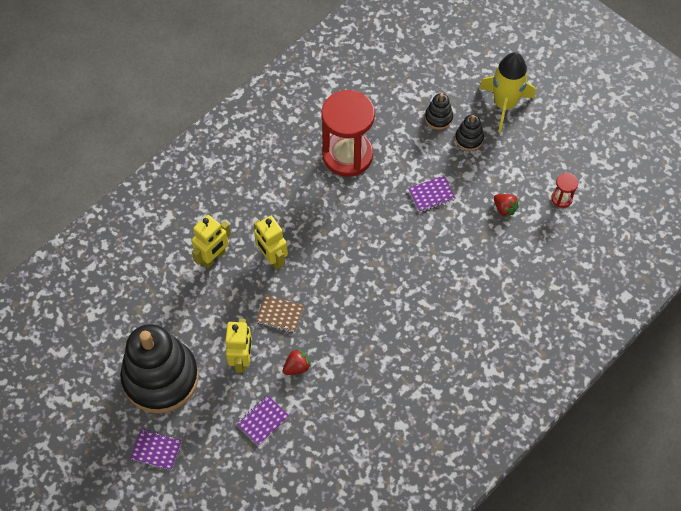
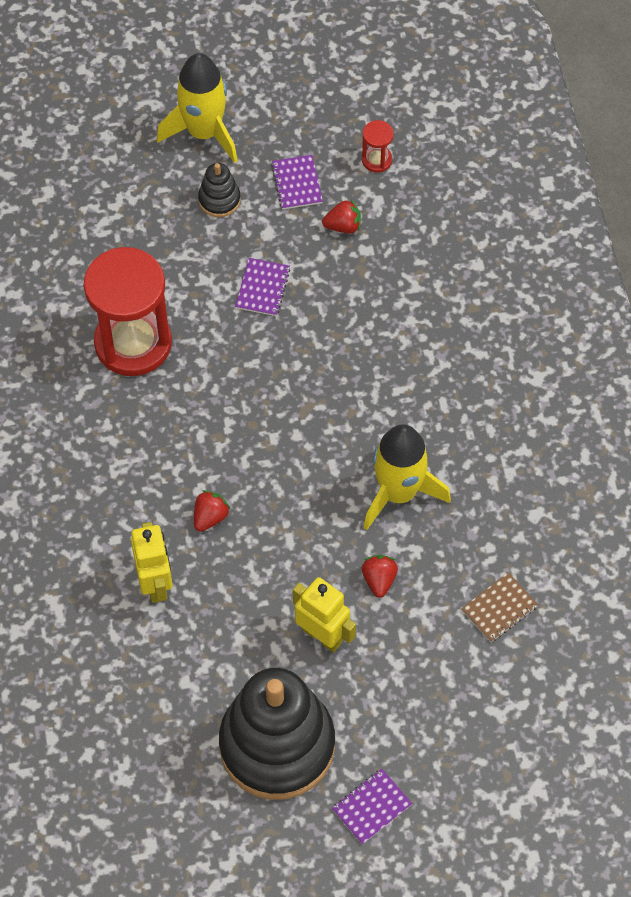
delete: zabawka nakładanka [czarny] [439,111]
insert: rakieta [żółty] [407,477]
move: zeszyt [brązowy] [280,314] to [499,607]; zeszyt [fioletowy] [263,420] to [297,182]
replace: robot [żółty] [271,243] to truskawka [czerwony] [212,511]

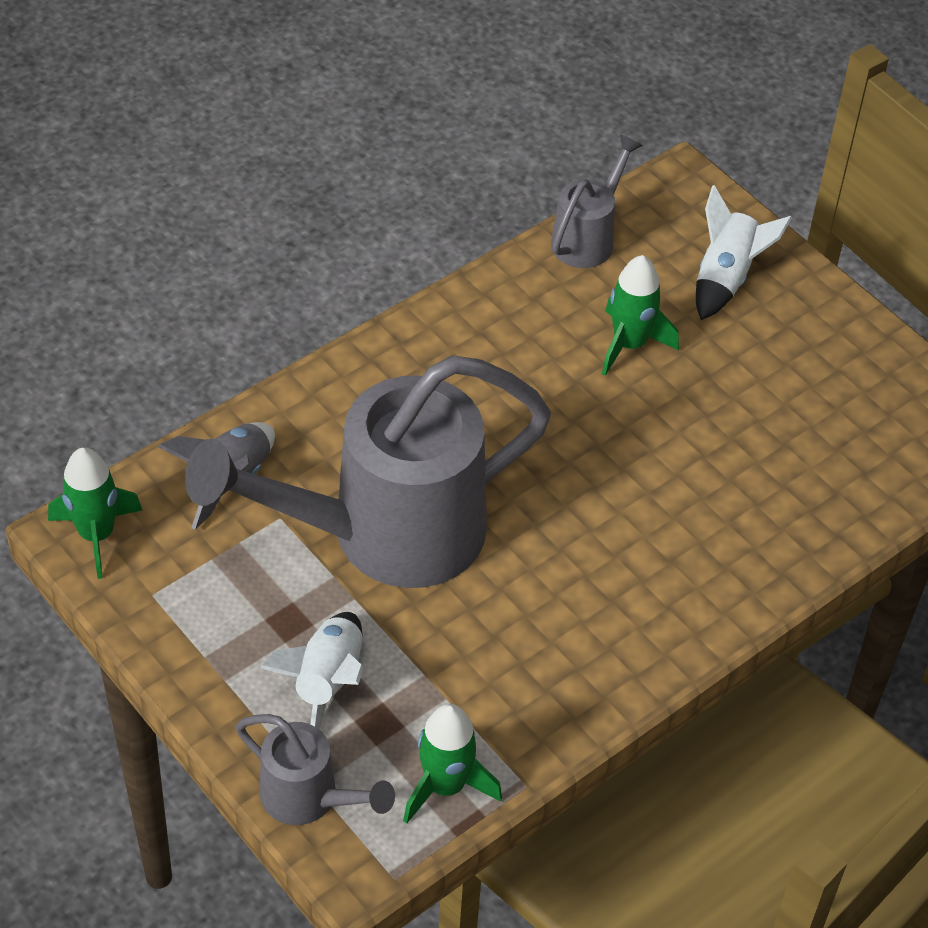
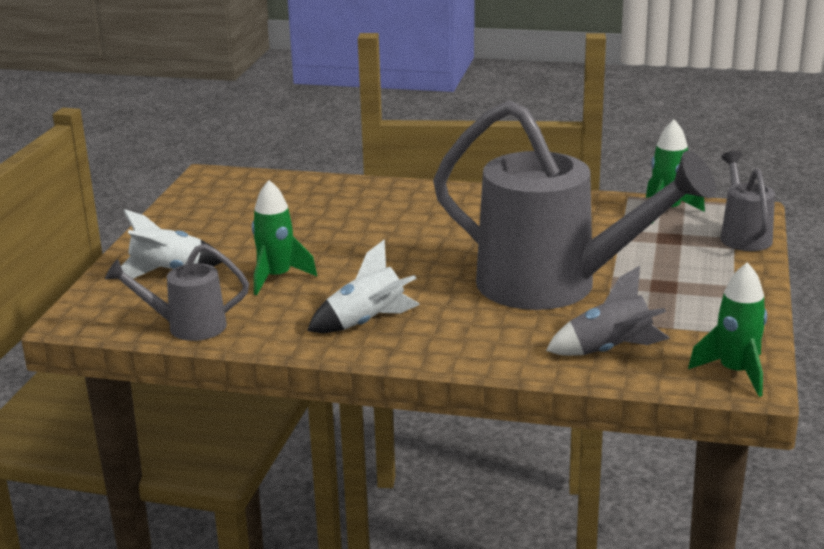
move: rakieta [biały] [312,670] to [363,286]

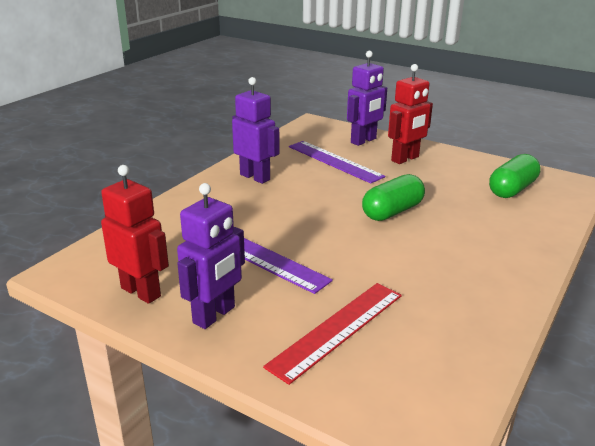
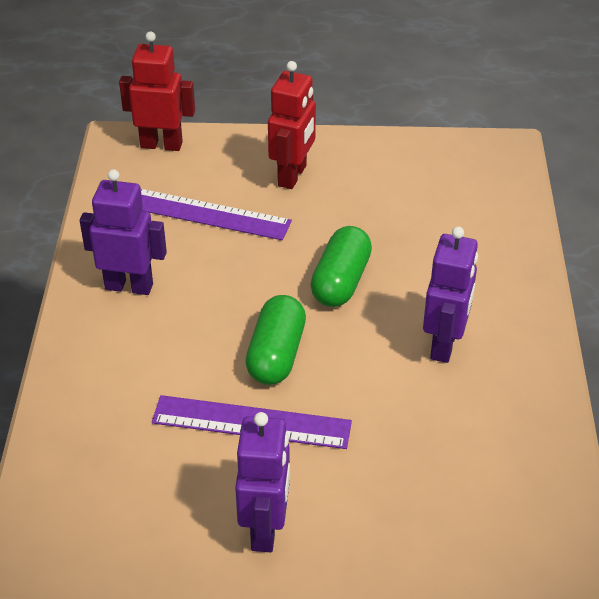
delete: linijka [czerwony] [332,334]
move: robot [fioletowy] [367,98] to [450,295]; kapsułka [zielony] [515,176] to [275,340]; robot [czerwony] [135,234] to [157,91]

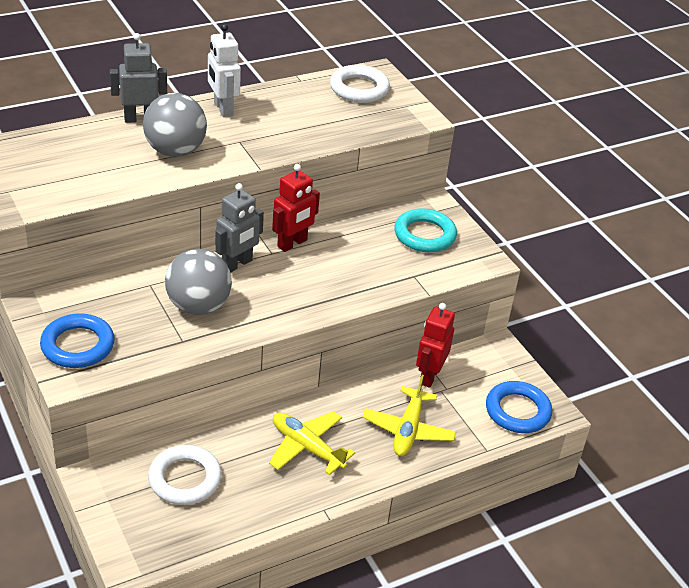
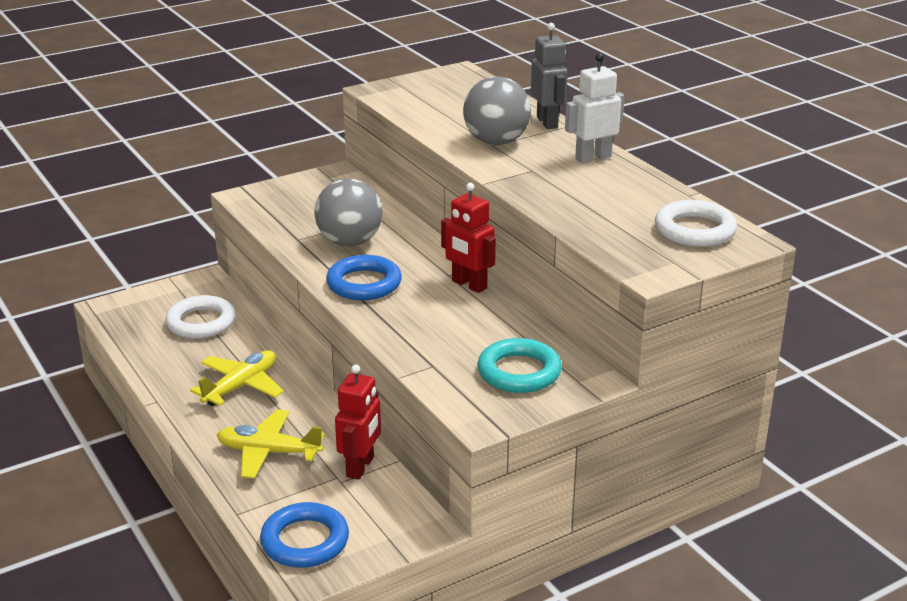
delete: robot [szary] [239,228]
move: pierścień [niebieski] [77,340] to [364,277]
rotate: robot [czerwony] [435,345] = [358,422] 90 degrees clockwise

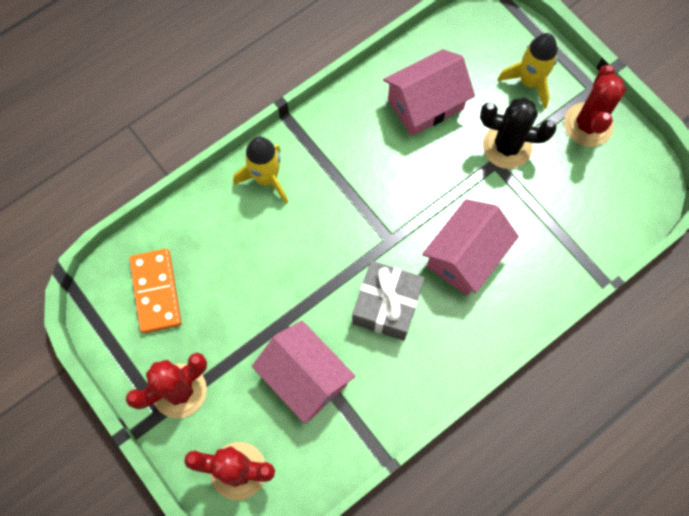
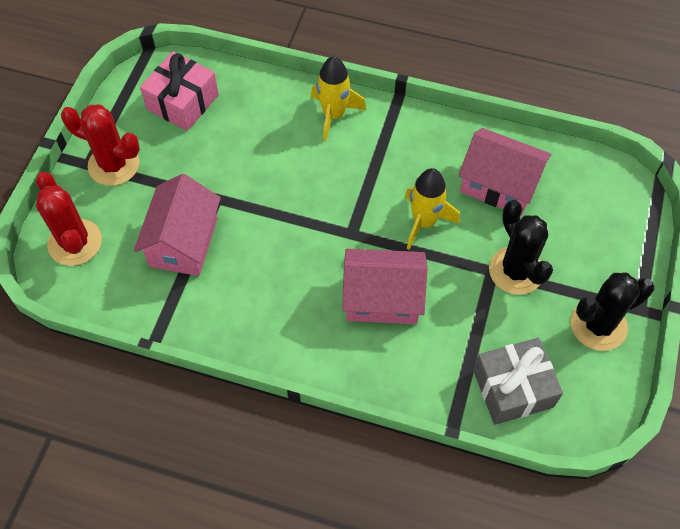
move: rakieta [żółty] [527,71] to [432,209]; prezent [szary] [388,300] to [518,381]
replace: kostka domina [pomarańczowy] [155,291] to prezent [różowy] [179,91]
recolor: kaktus [czerwony] [595,106] to kaktus [czarny] [612,312]

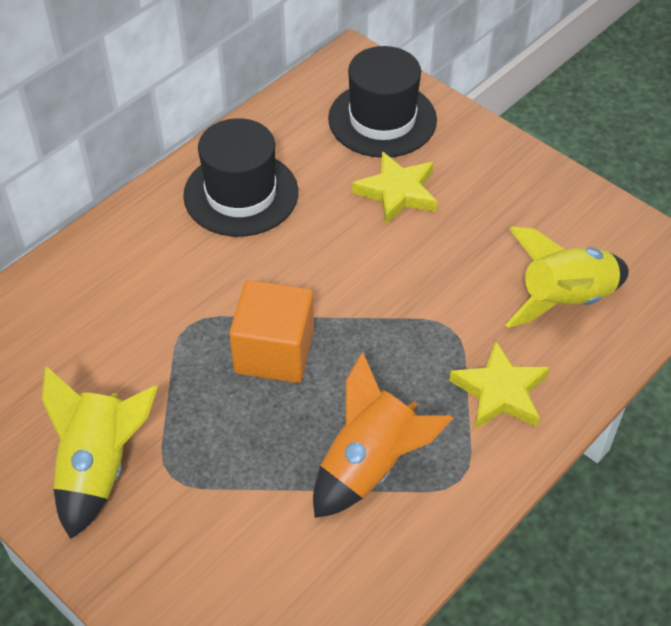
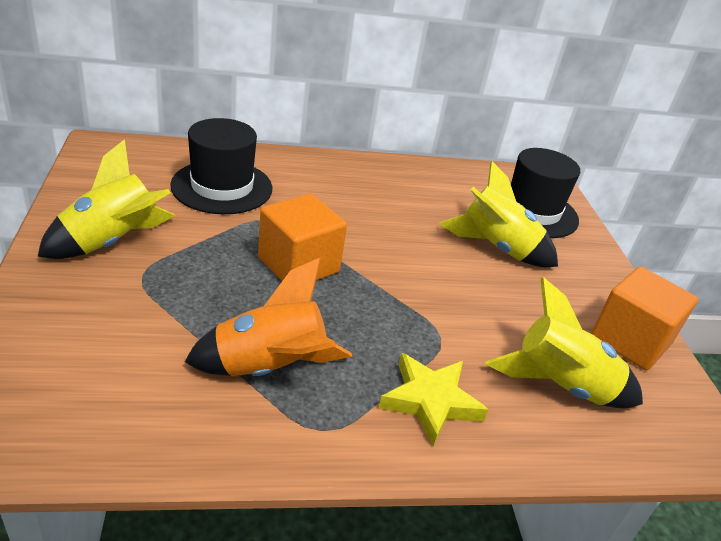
insert: sześcian [pomarańczowy] [644,318]
move: kapelusz [czarny] [240,177] to [221,166]
replace: gwiazda [żółty] [395,187] to rakieta [żółty] [498,214]

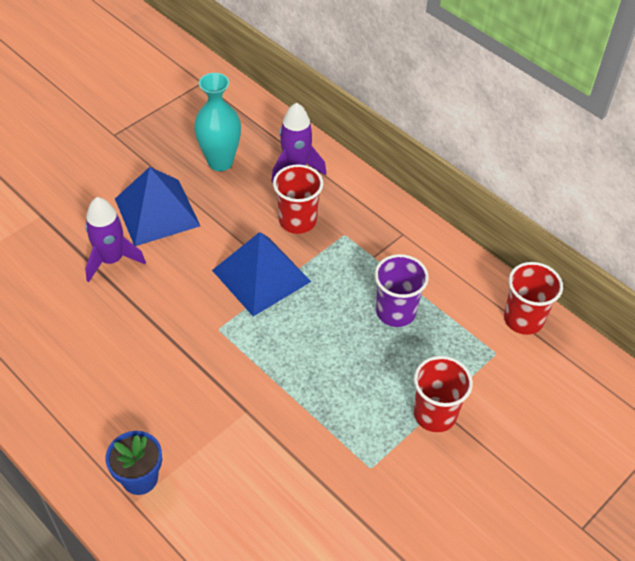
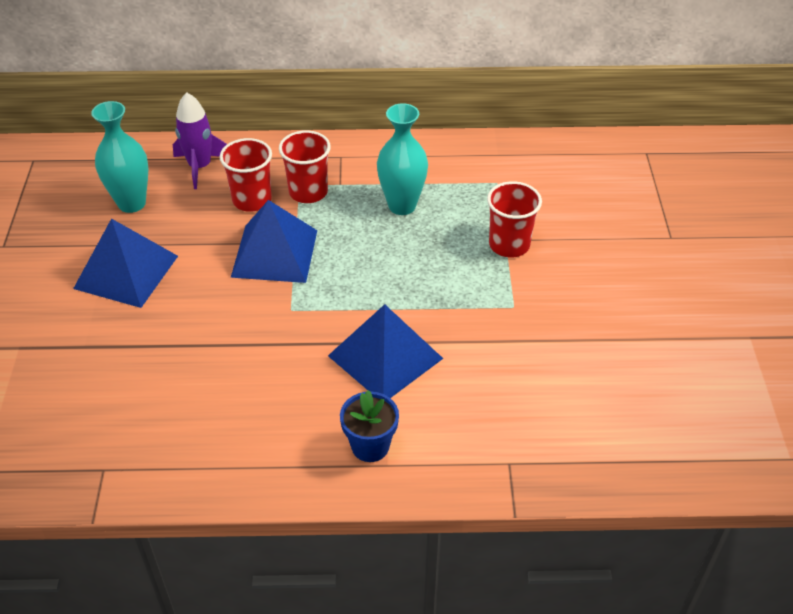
delete: rakieta [fioletowy] [115,239]
insert: piramida [niebieski] [385,351]
move: szklanka [czerwony] [533,298] to [305,166]
replace: szklanka [fioletowy] [401,290] to wazon [turkusowy] [402,159]

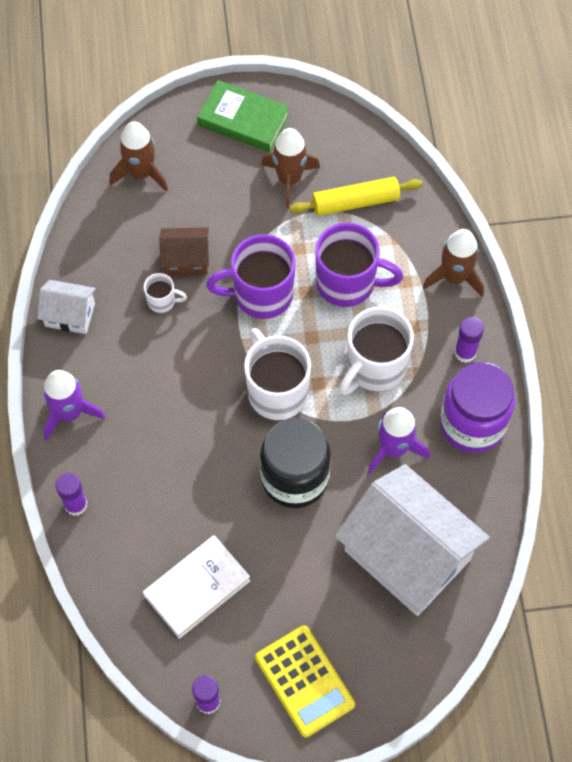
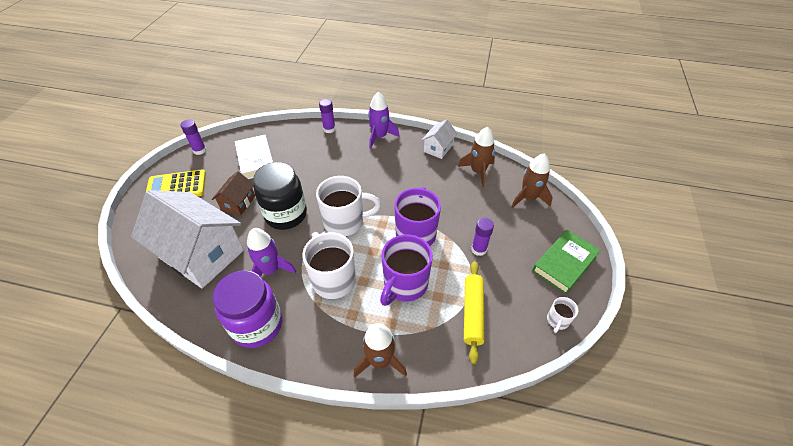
move: rakieta [brązowy] [290,168] to [476,157]; domek [brązowy] [184,251] to [233,193]; kubek [biały] [165,293] to [562,315]; klej w sztyfcie [fioletowy] [469,340] to [482,237]
rotate: domek [biały] [412,540] = [187,239] 60 degrees clockwise

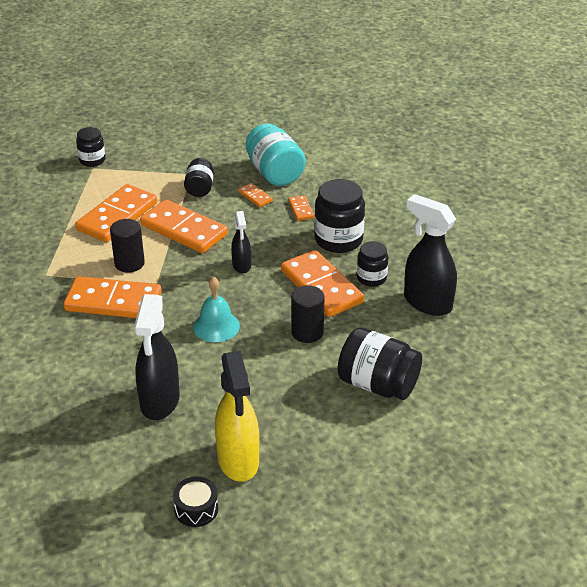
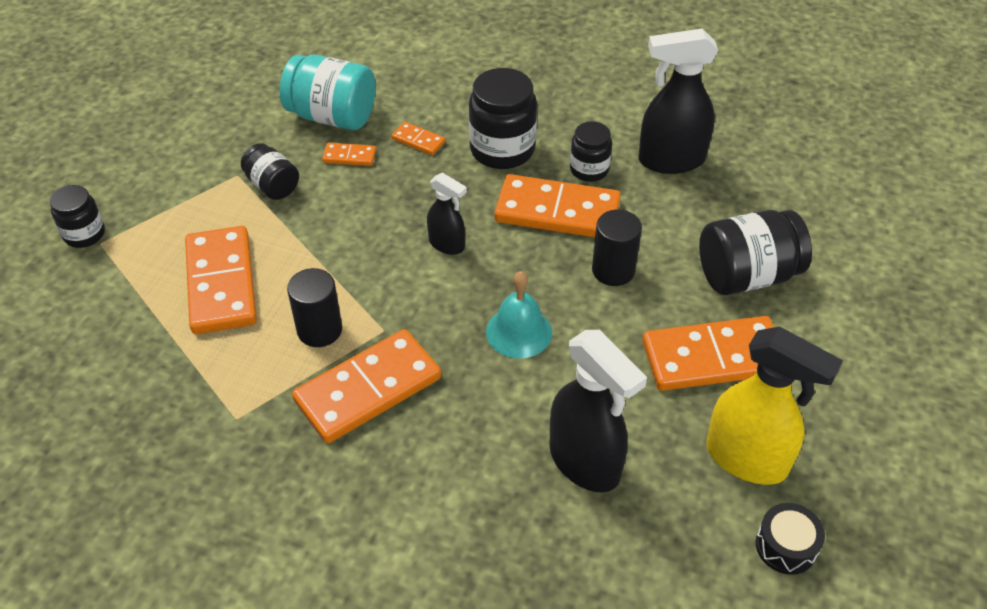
move: kostka domina [pomarańczowy] [184,226] to [708,353]

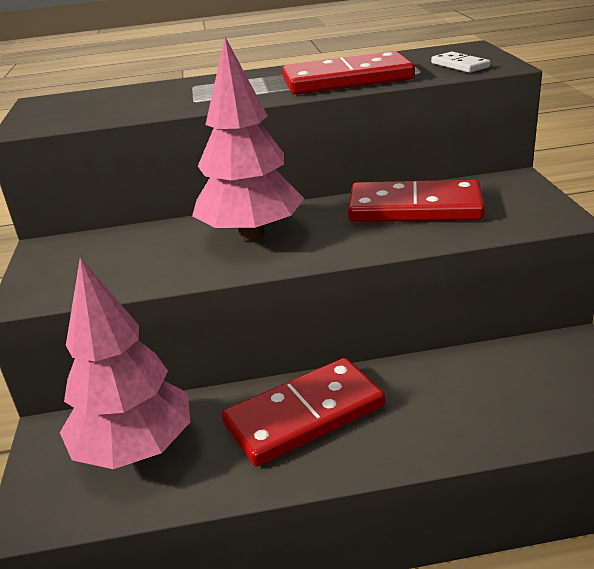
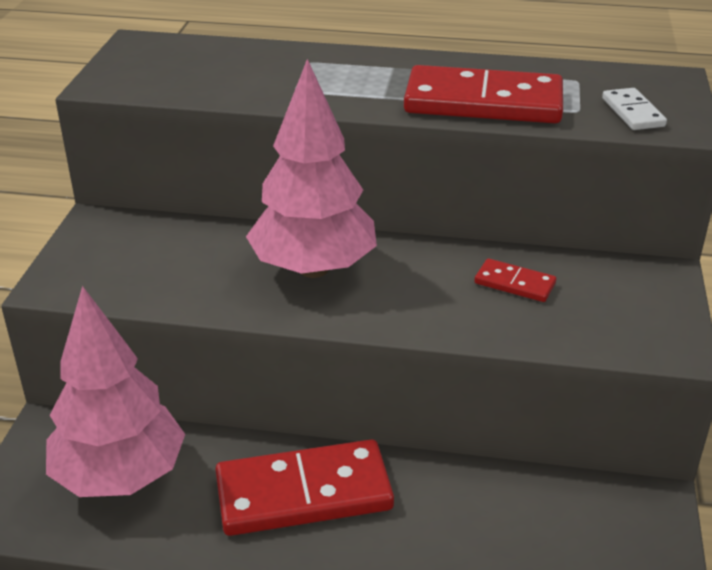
resize: kostka domina [czerwony] [416,200] = [515,280] x0.47

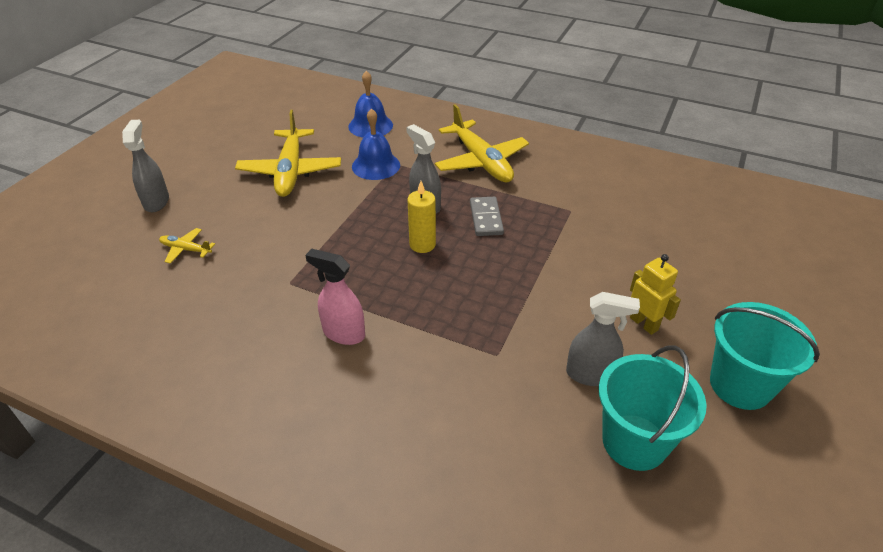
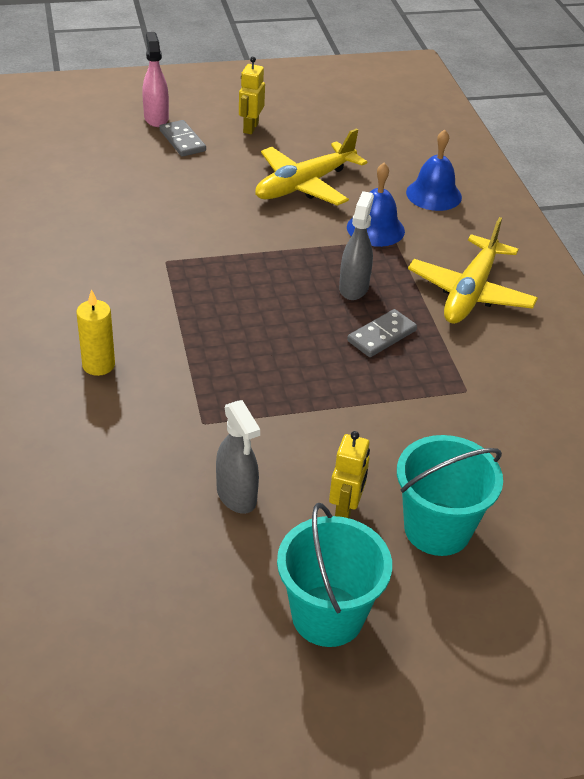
delete: samolot [żółty] [187,246]
insert: robot [żółty] [252,95]
move: świeca [żółty] [421,217] to [95,332]; spryskiwacz [różowy] [335,297] to [155,79]; wiadro [turkusowy] [653,408] to [450,495]
replace: spryskiwacz [szary] [145,166] to kostka domina [szary] [182,138]

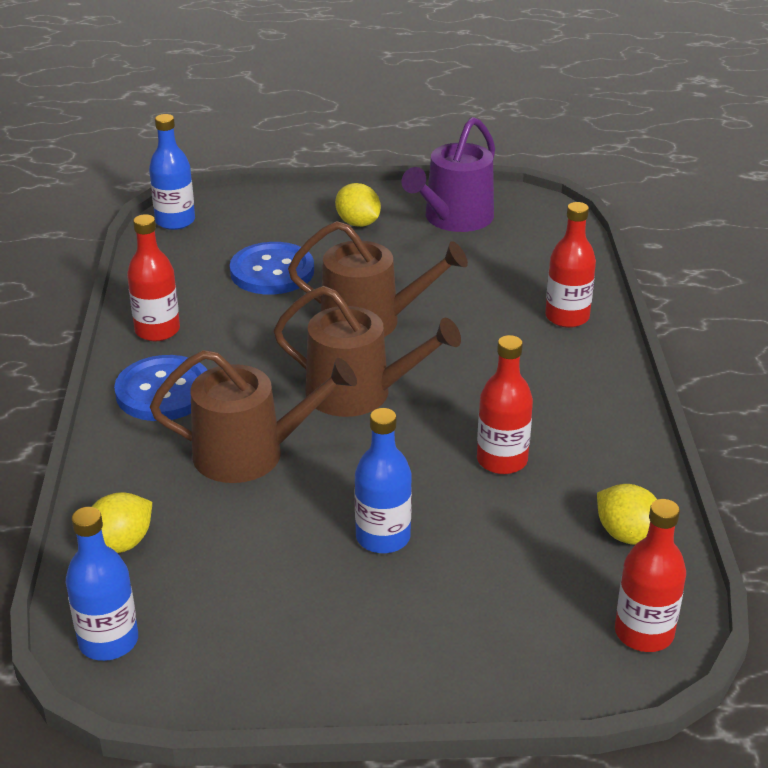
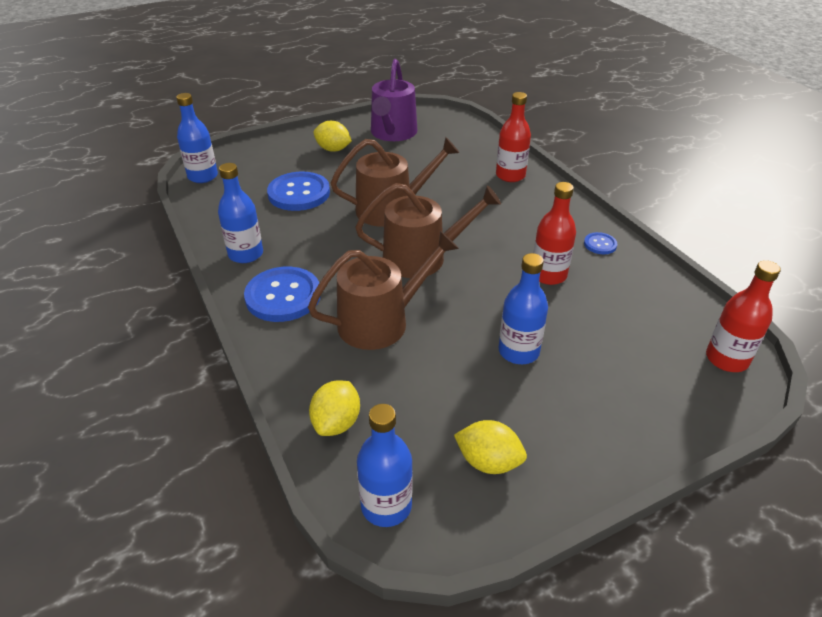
insert: guzik [niebieski] [600,243]
move: cytryna [żółty] [627,514] to [490,447]
recolor: butelka [czerwony] [153,277] to butelka [niebieski] [240,213]

